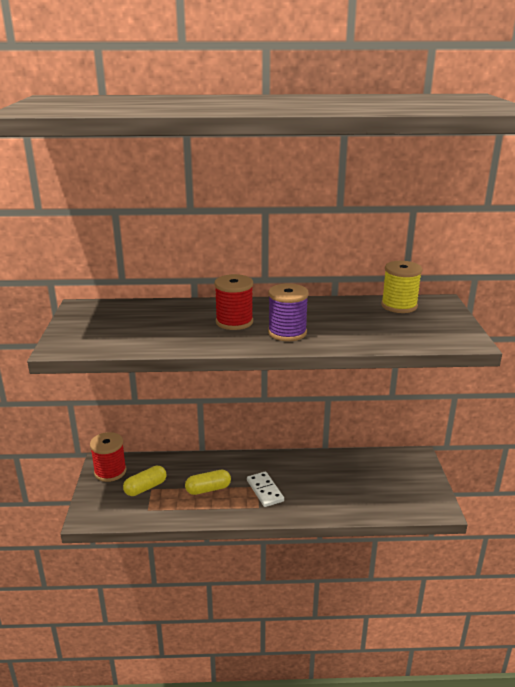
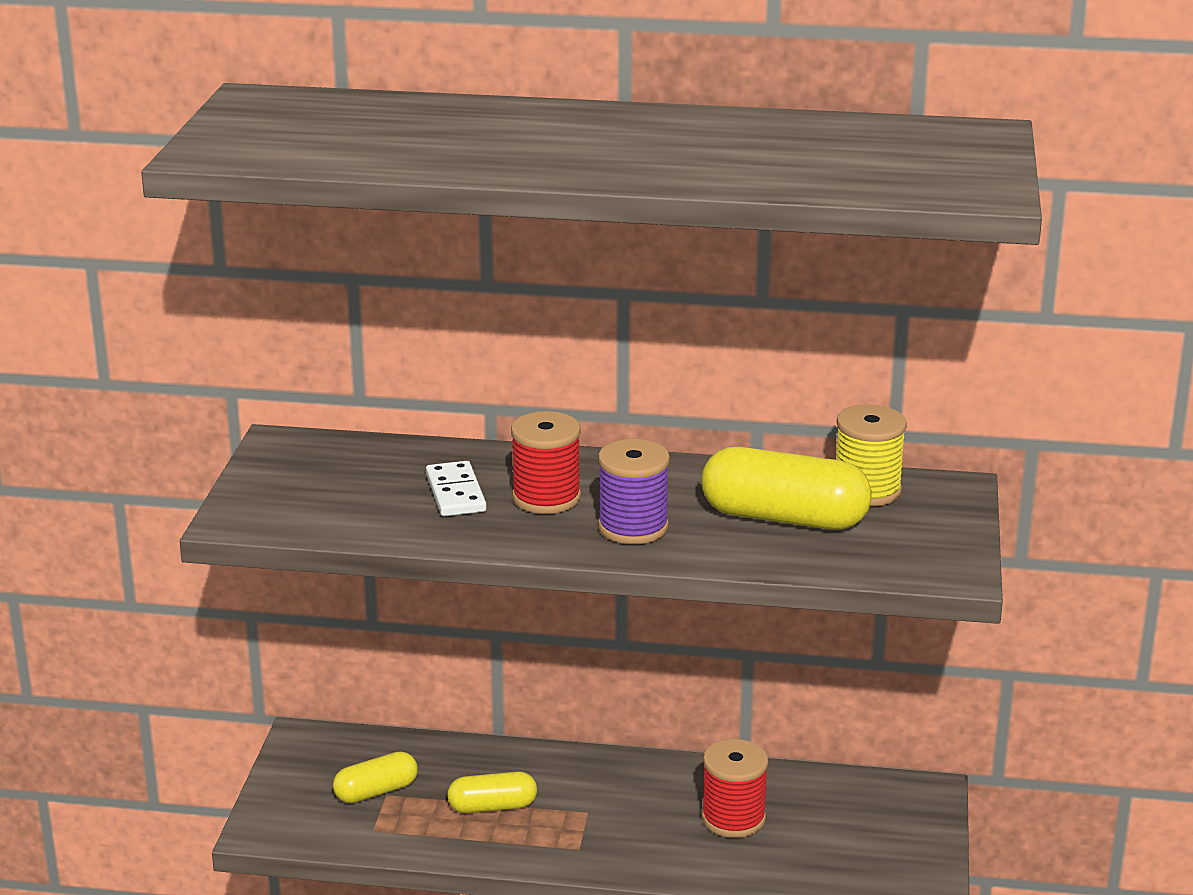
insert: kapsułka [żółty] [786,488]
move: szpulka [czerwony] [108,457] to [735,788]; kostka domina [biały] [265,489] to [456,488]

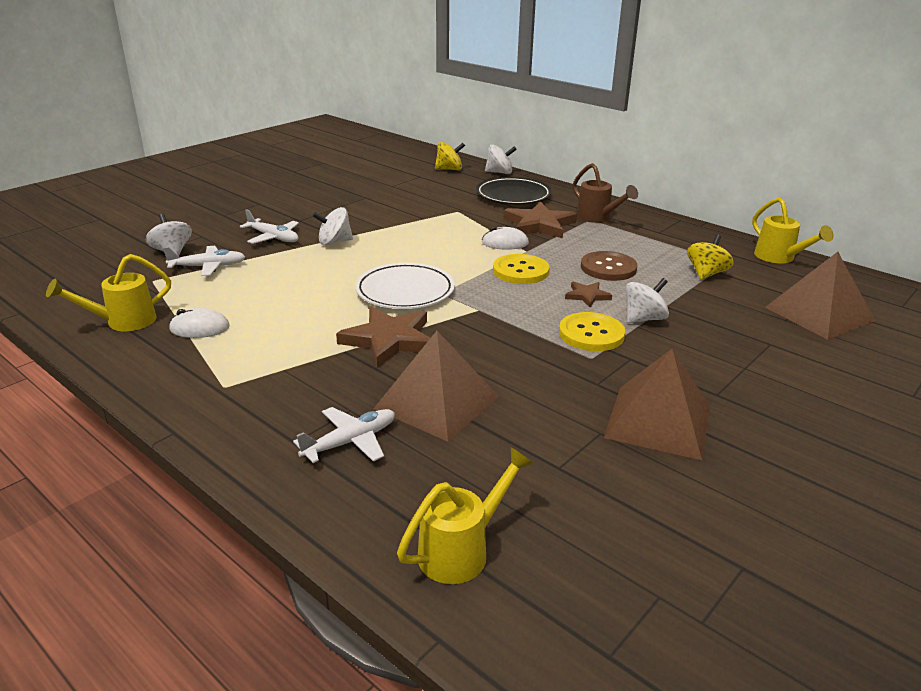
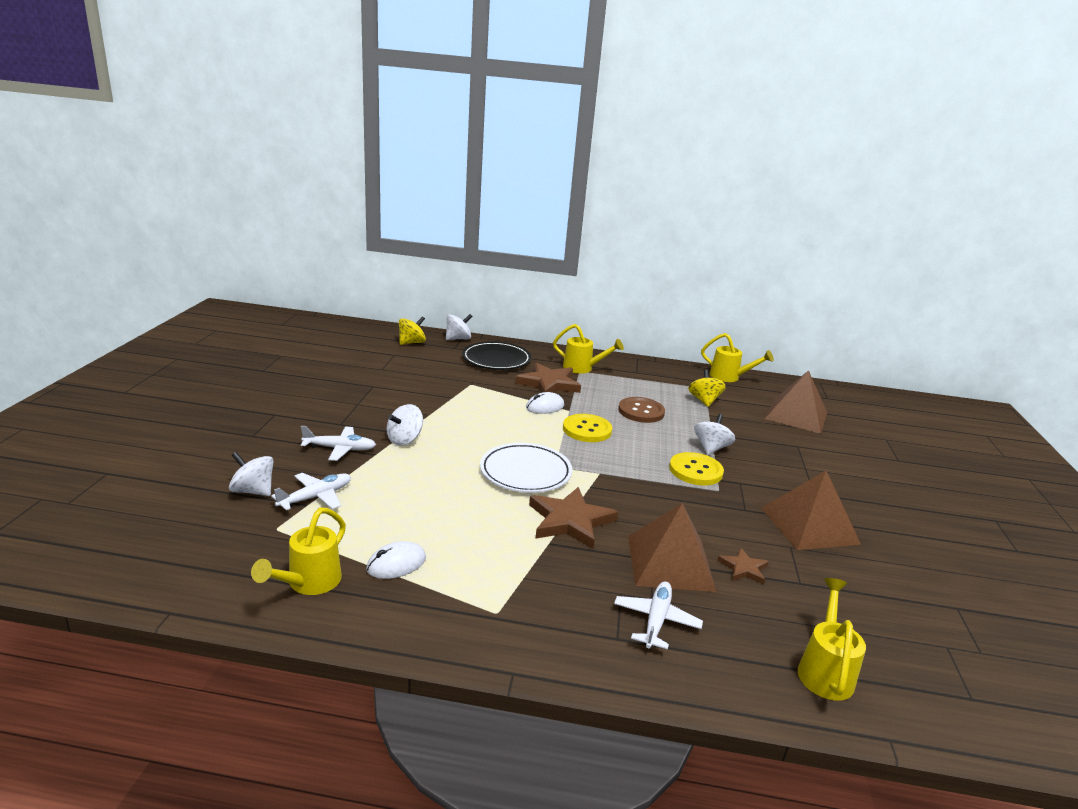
move: gwiazda [brązowy] [588,294] to [743,566]
recolor: konewka [brązowy] [605,193] to konewka [żółty] [588,349]

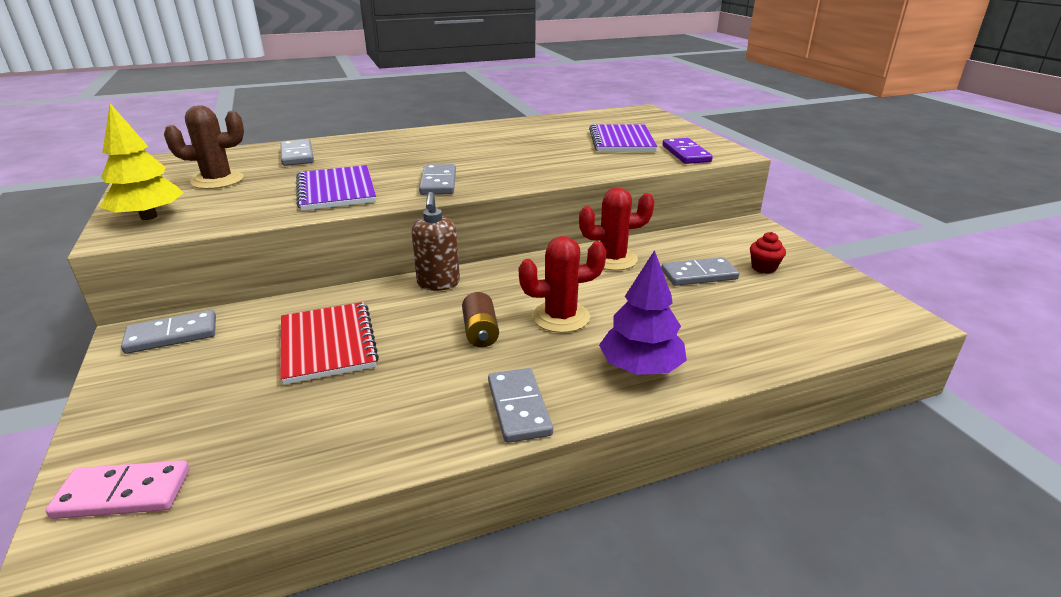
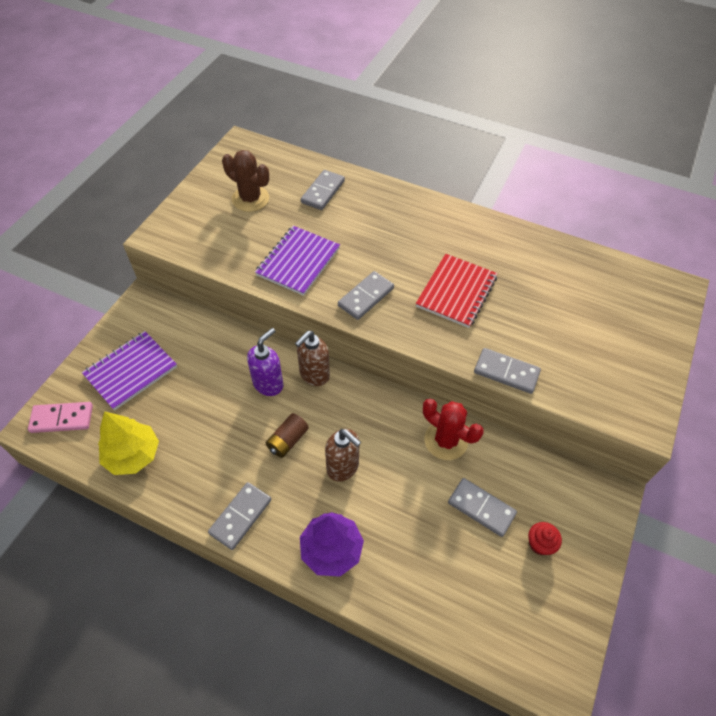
delete: kostka domina [fioletowy] [688,151]
insert: dozownik mydła [fioletowy] [265,362]
move: drzewko [żółty] [141,161] to [128,443]; zeszyt [fioletowy] [623,138] to [129,371]; zeszyt [czerwony] [329,343] to [457,291]; kostka domina [szary] [168,332] to [507,371]
replace: kaktus [czerwony] [563,284] to dozownik mydła [brązowy] [343,455]
rotate: kostka domina [różowy] [117,489] = [60,417] 45 degrees counterclockwise

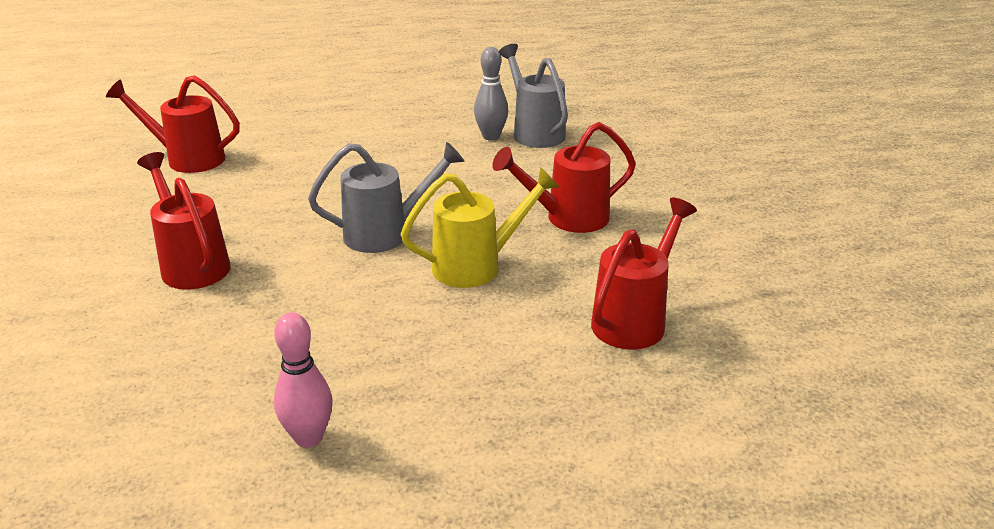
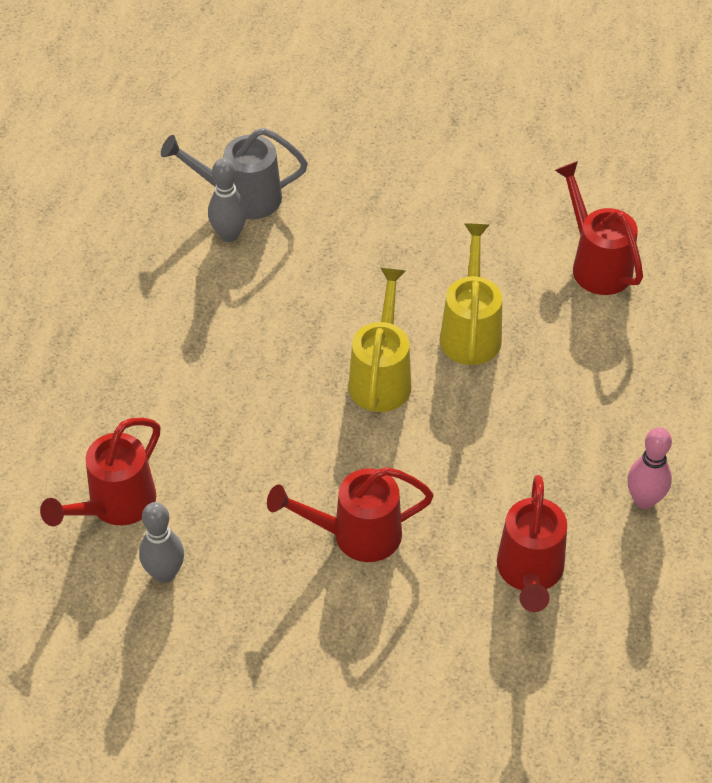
insert: kręgiel [szary] [161,542]
move: konewka [czerwony] [564,177] to [532,543]
recolor: konewka [szary] [386,197] to konewka [żółty] [379,340]

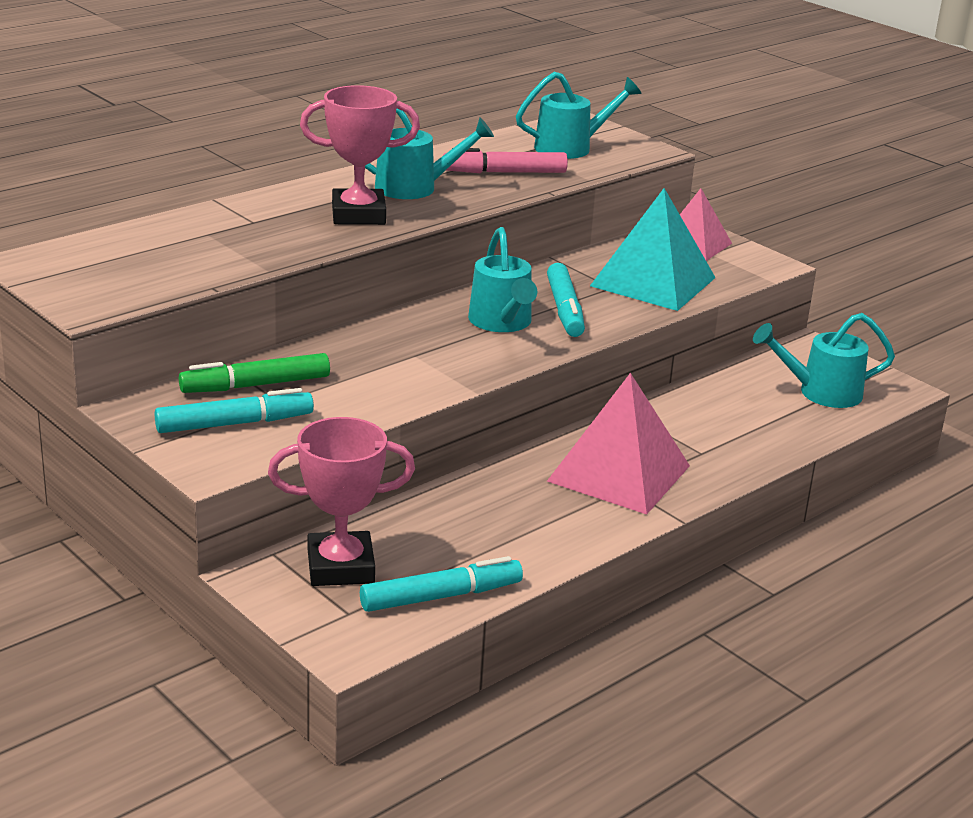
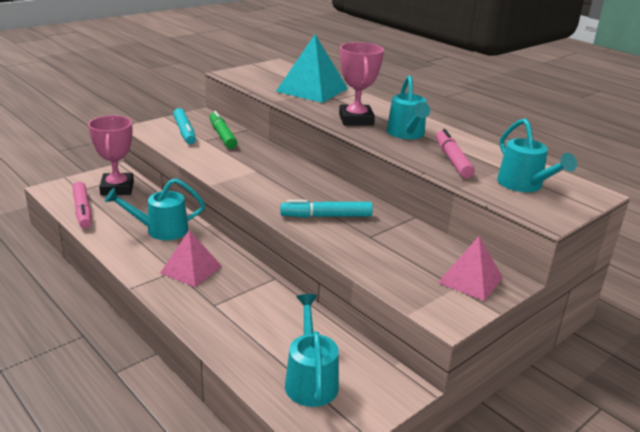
move: piramida [turkusowy] [653,249] to [312,69]; konewka [turkusowy] [502,279] to [155,209]
recolor: flamaster [turkusowy] [441,584] to flamaster [różowy] [81,205]
resize: piramida [różowy] [618,444] = [191,258] x0.64

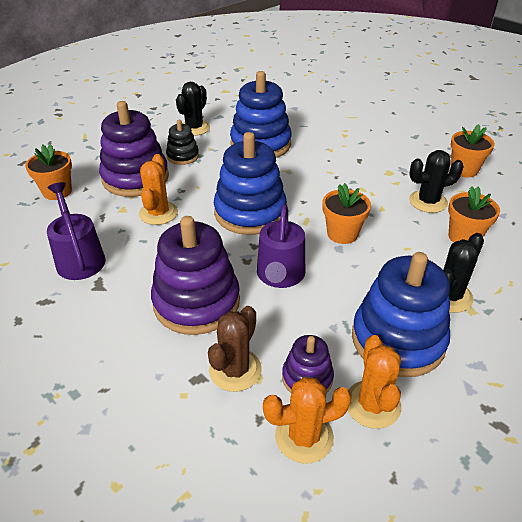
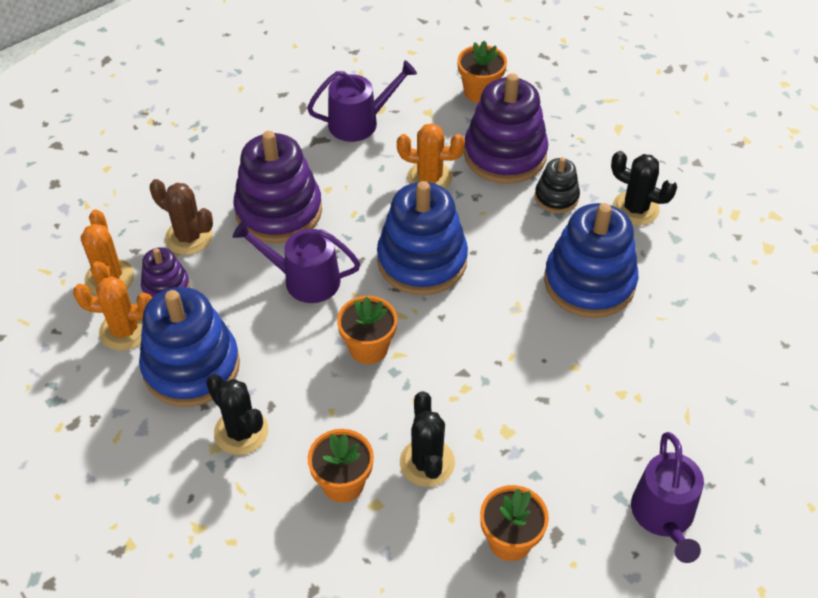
insert: konewka [fioletowy] [667,497]

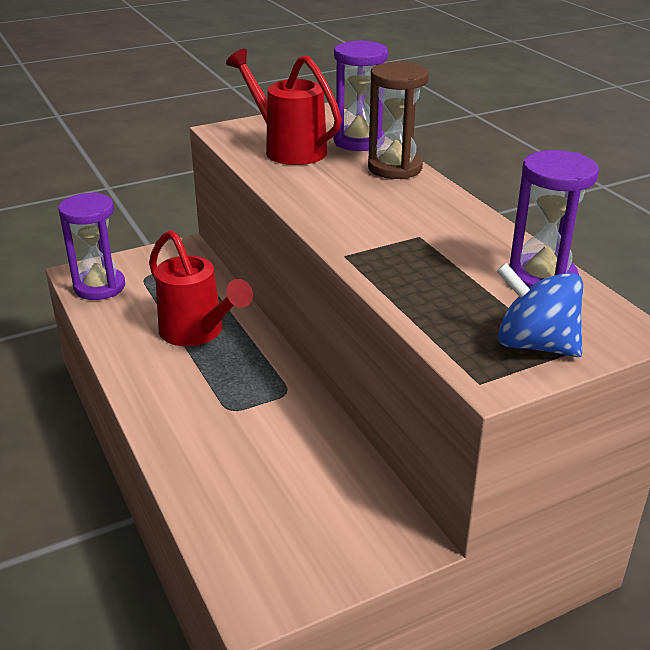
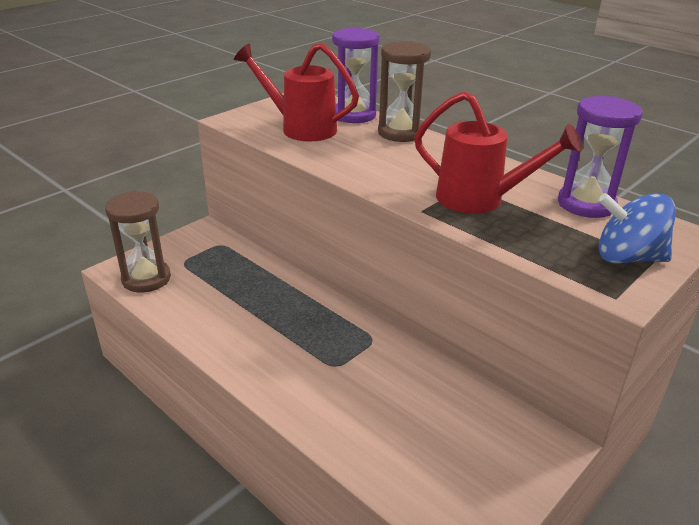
move: konewka [czerwony] [201,288] to [498,152]
recolor: klepsydra [fioletowy] [91,246] to klepsydra [brązowy] [138,241]

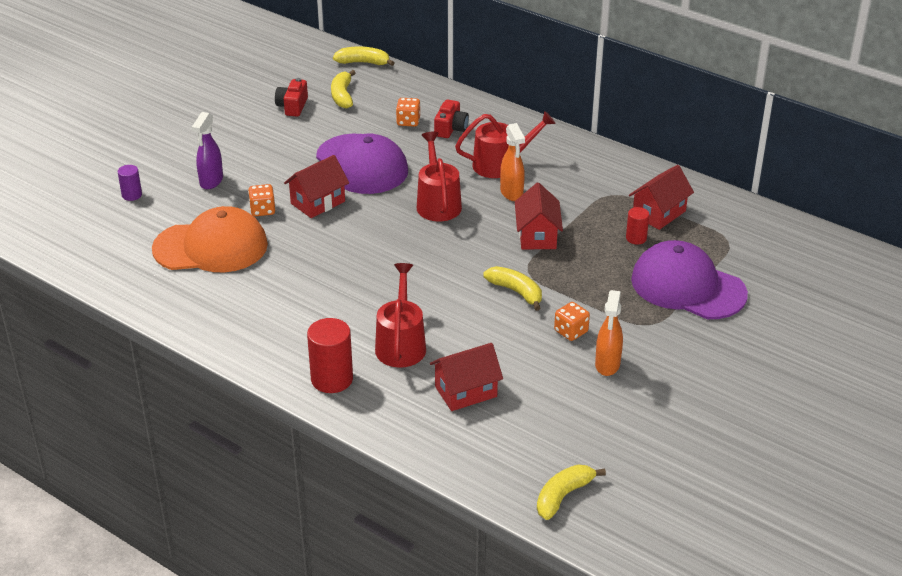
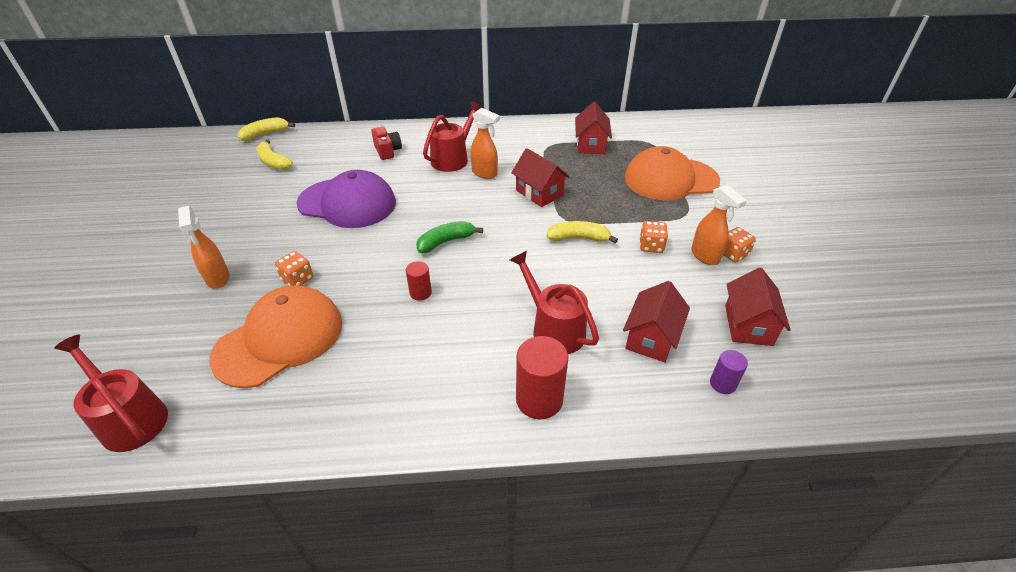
delete: aparat fotograficzny [czerwony] [291,97]; banan [żółty] [571,492]
insert: banan [zielony] [449,237]
move: kostka do gry [pomarańczowy] [408,112] to [739,244]; konewka [czerwony] [439,177] to [111,393]; domek [czerwony] [316,186] to [758,306]; walec [fioletowy] [130,183] to [729,372]; walec [czerwony] [637,226] to [419,281]
recolor: spryskiwacz [fioletowy] [207,150] to spryskiwacz [pomarańczowy] [203,247]; czapka [fioletowy] [689,279] to czapka [pomarańczowy] [672,173]

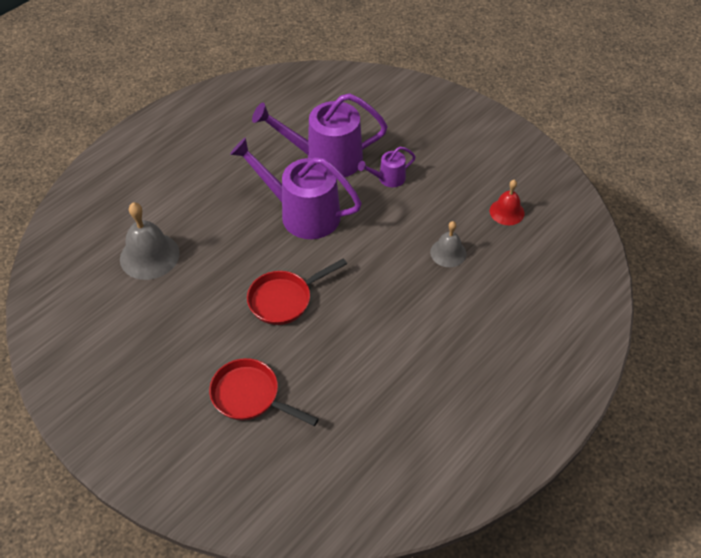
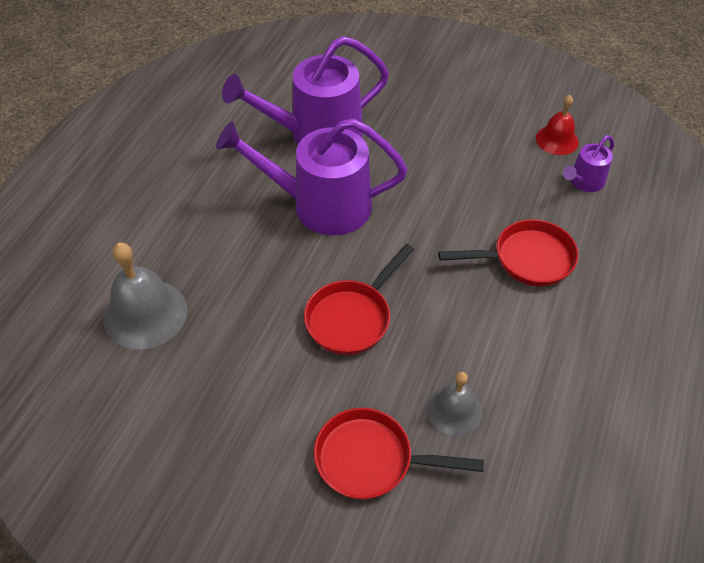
insert: patelnia [czerwony] [508,253]
move: konewka [fioletowy] [387,167] to [588,163]; dzwonek [szary] [448,244] to [454,404]

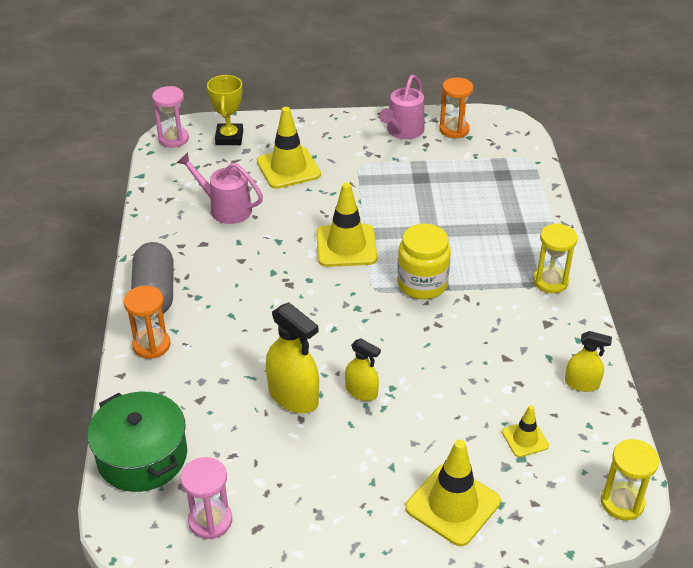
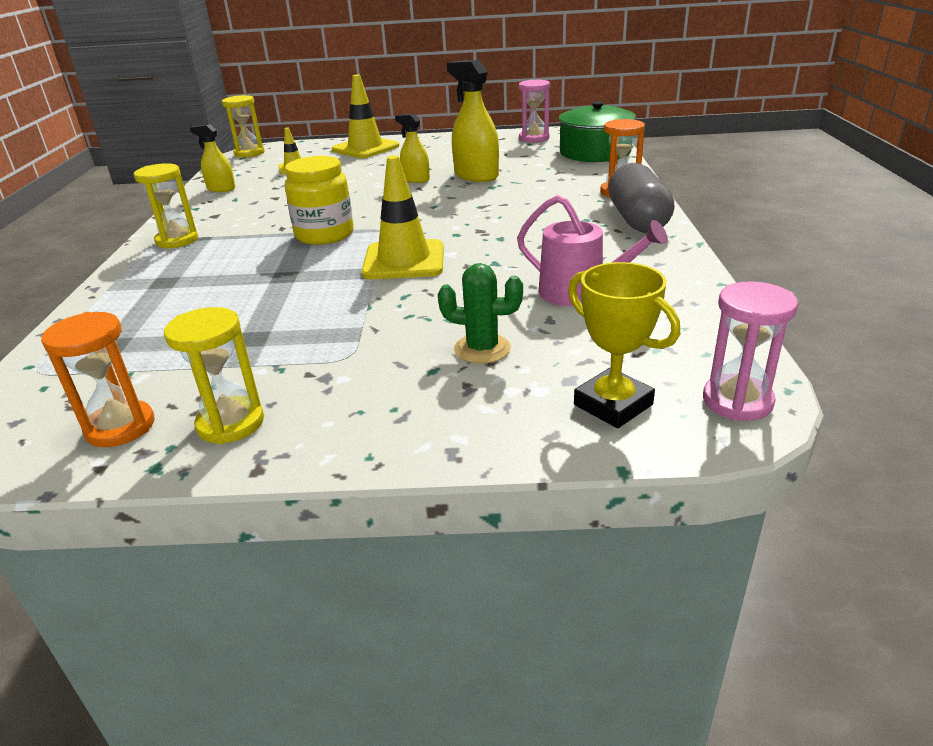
replace: konewka [różowy] [402,107] to klepsydra [żółty] [214,375]; pachołek [żółty] [289,148] to kaktus [zielony] [480,313]
rotate: puchar [żółty] [225,110] = [624,345] 45 degrees counterclockwise

